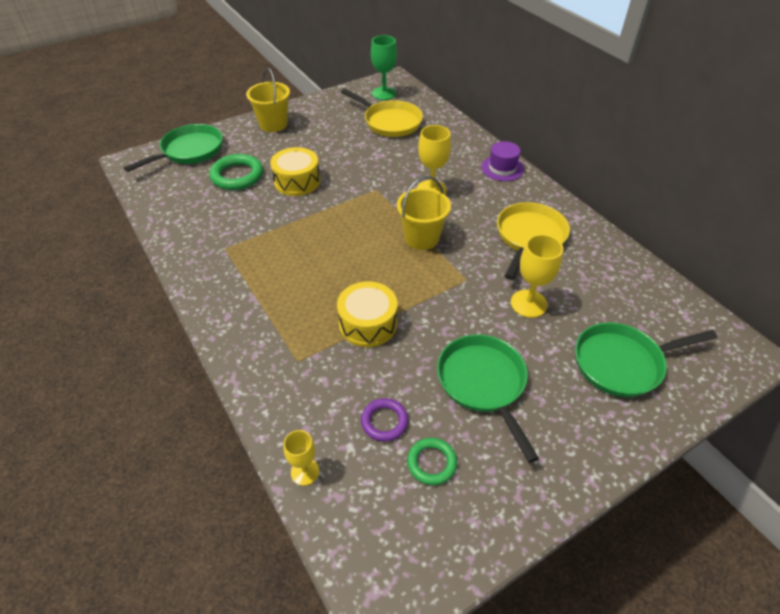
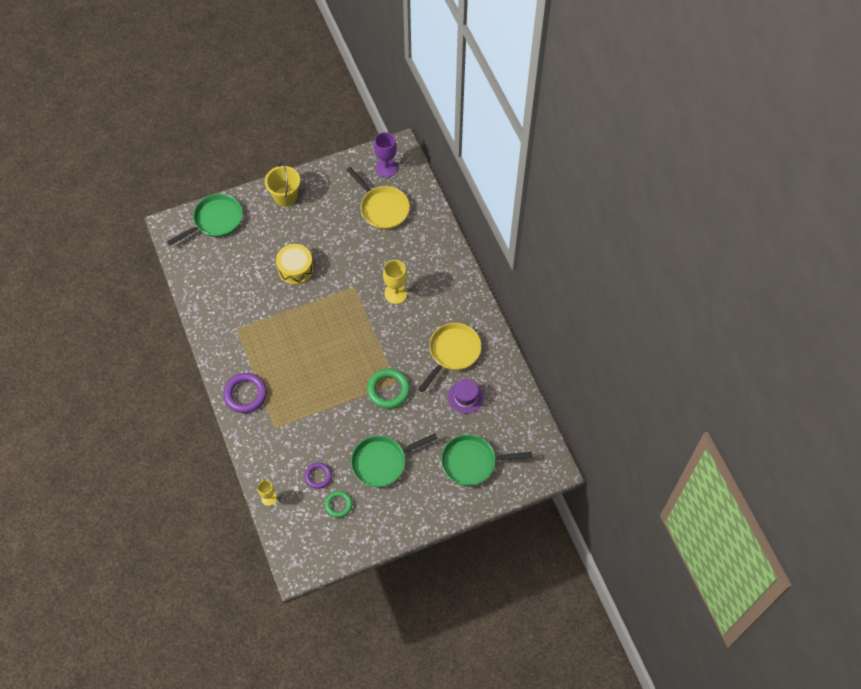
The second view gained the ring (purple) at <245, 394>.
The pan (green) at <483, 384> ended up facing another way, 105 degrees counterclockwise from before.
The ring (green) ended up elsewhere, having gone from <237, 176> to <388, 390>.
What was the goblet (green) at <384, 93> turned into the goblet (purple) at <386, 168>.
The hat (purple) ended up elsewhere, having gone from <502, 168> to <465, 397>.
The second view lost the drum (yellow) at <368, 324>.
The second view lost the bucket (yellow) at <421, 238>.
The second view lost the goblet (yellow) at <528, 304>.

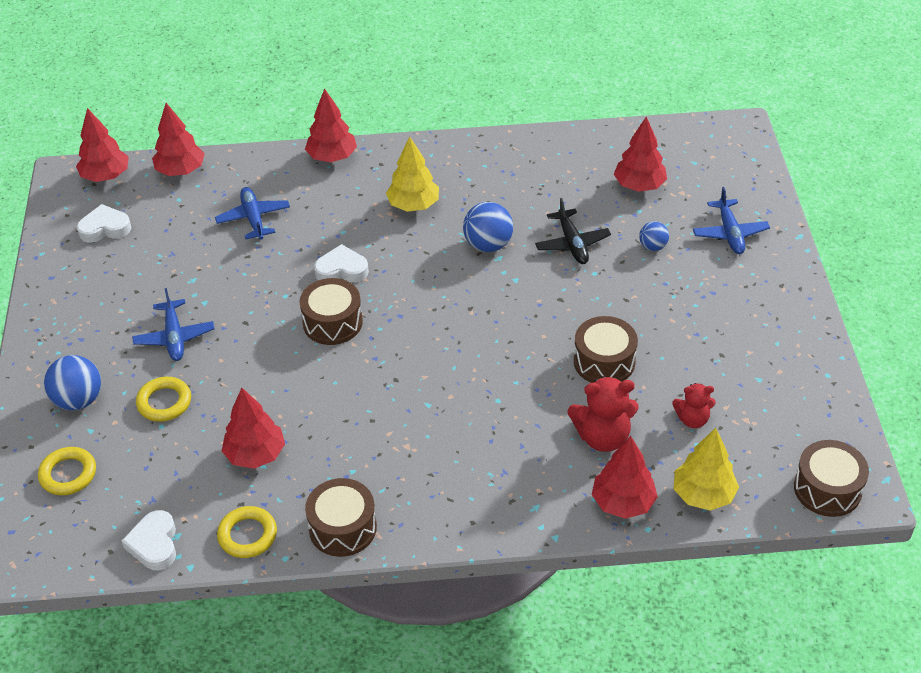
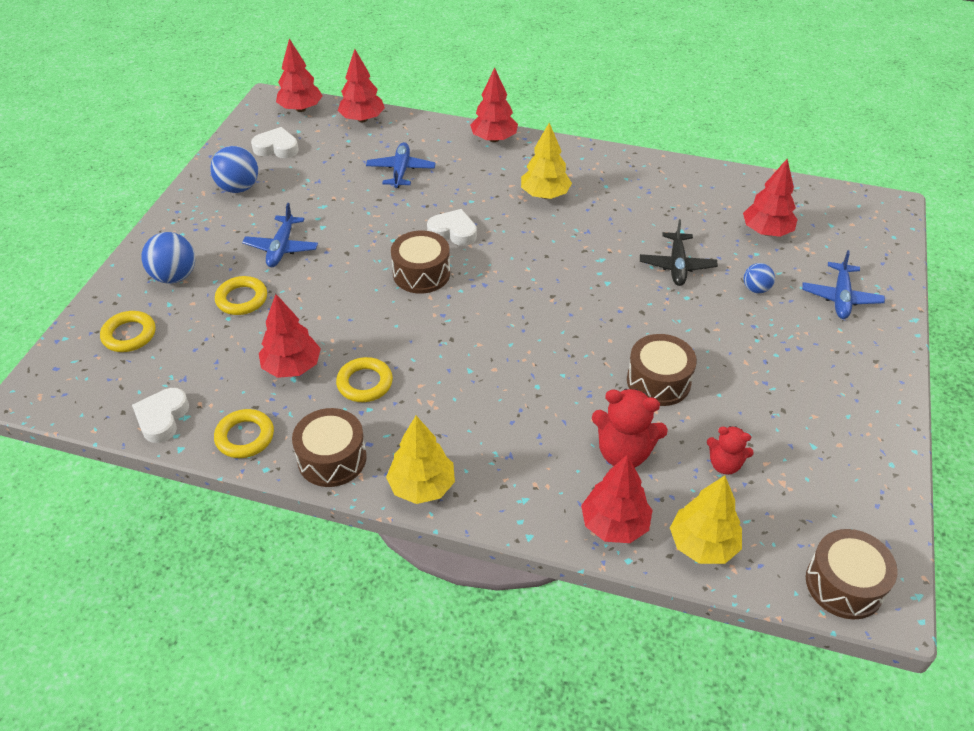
The ball (blue) ended up elsewhere, having gone from <488, 245> to <238, 188>.
The second view gained the ring (yellow) at <365, 383>.
The second view gained the tree (yellow) at <422, 486>.

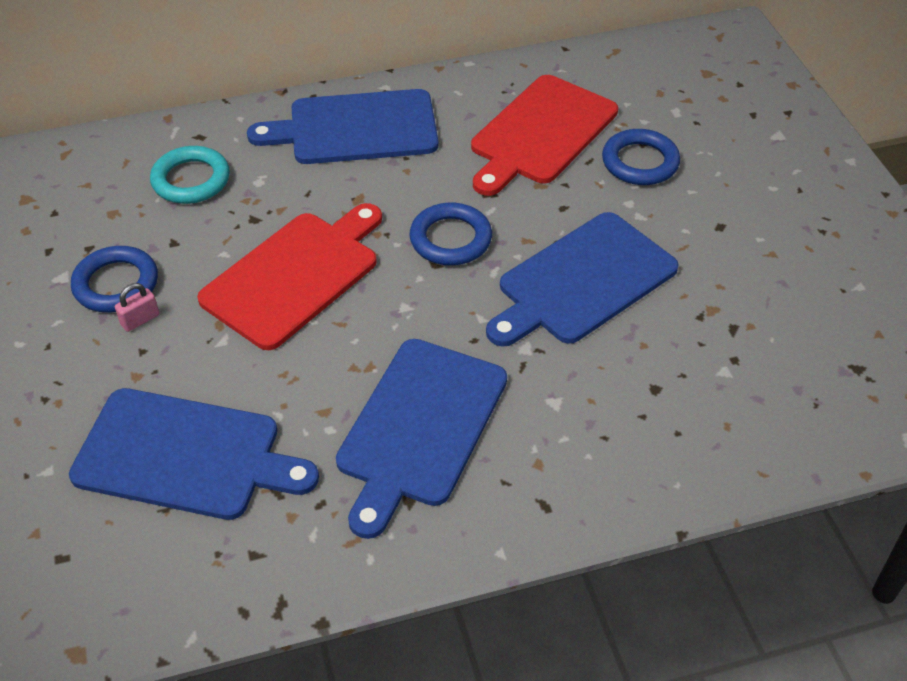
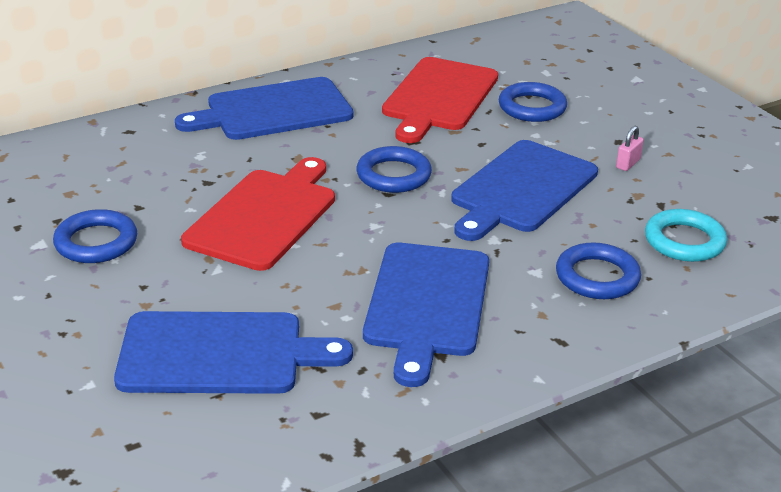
The second view gained the ring (blue) at <597, 277>.
The padlock (pink) ended up elsewhere, having gone from <140, 320> to <628, 163>.
The ring (turquoise) ended up elsewhere, having gone from <191, 180> to <684, 241>.

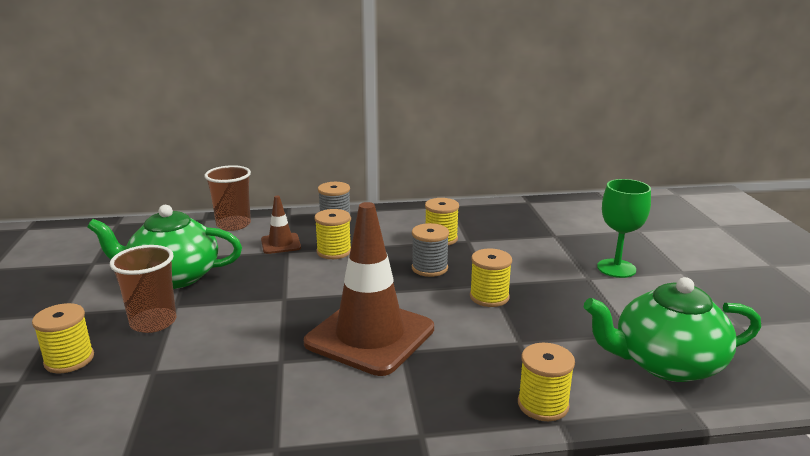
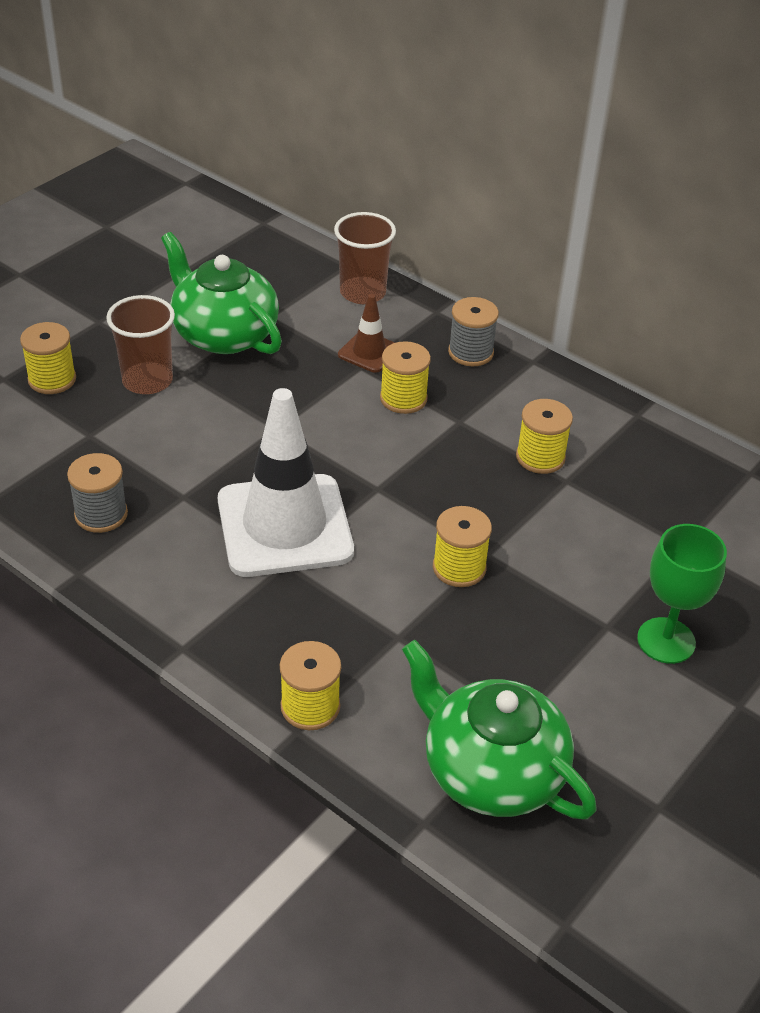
The spool (grey) ended up elsewhere, having gone from <429, 268> to <101, 514>.
What was the traffic cone (brown) at <370, 336> turned into the traffic cone (white) at <284, 526>.

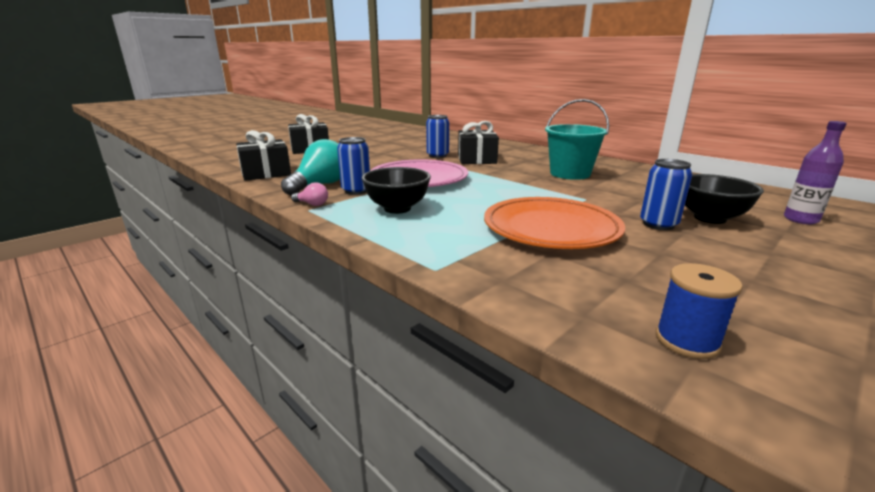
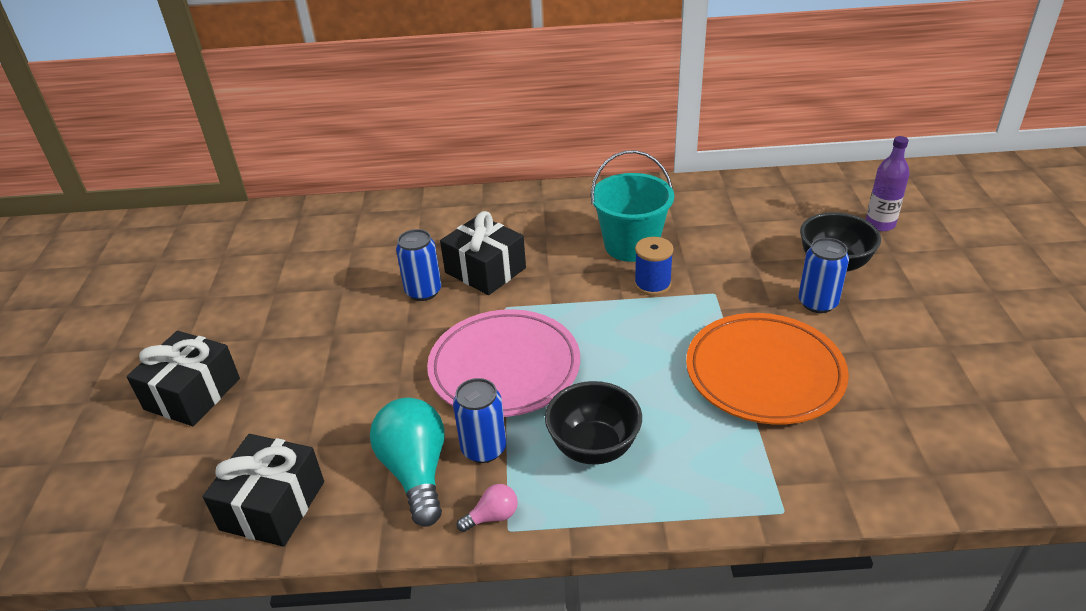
The spool (blue) ended up elsewhere, having gone from <687, 341> to <652, 284>.

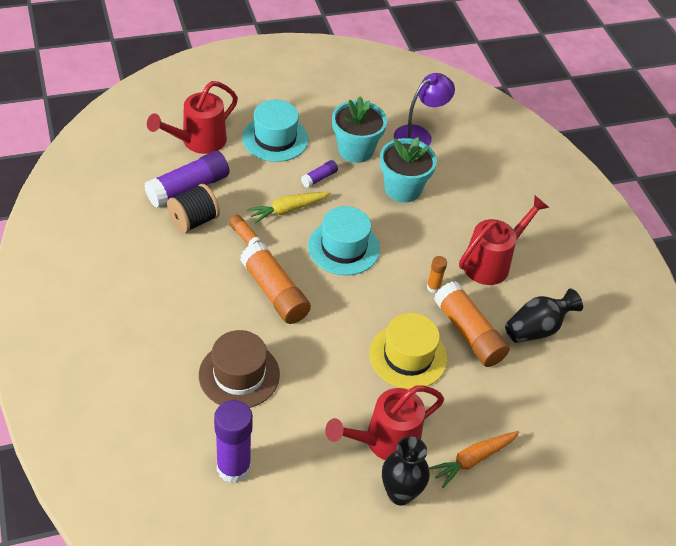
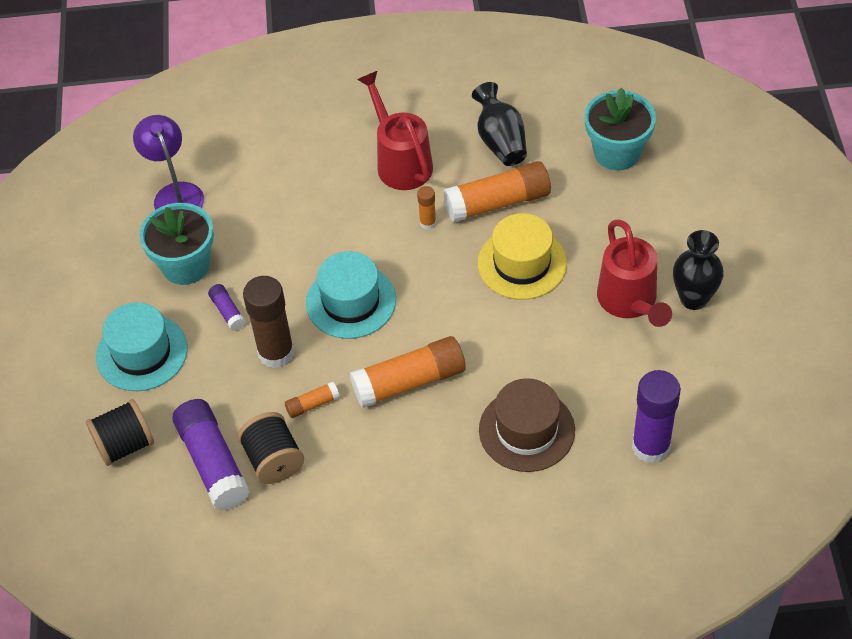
Where the watering can (red) stood at <198, 141>, the spool (black) came to stand at <125, 445>.
Where the carrot (yellow) stood at <287, 210>, the glue stick (brown) came to stand at <276, 353>.
The flower pot (turquoise) ended up elsewhere, having gone from <402, 189> to <617, 152>.
The second view lost the carrot (orange) at <473, 460>.

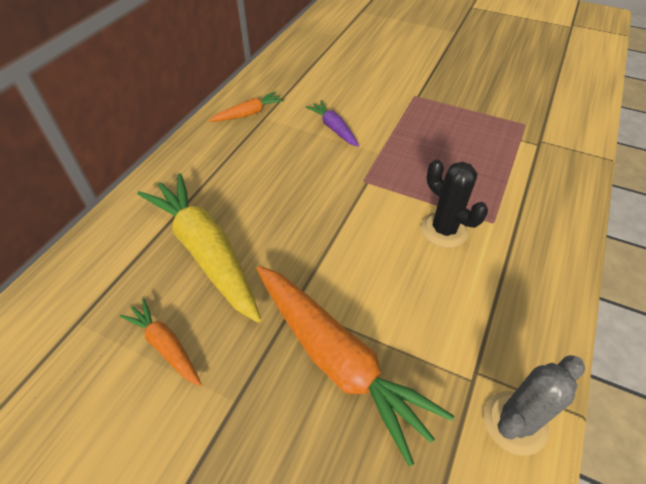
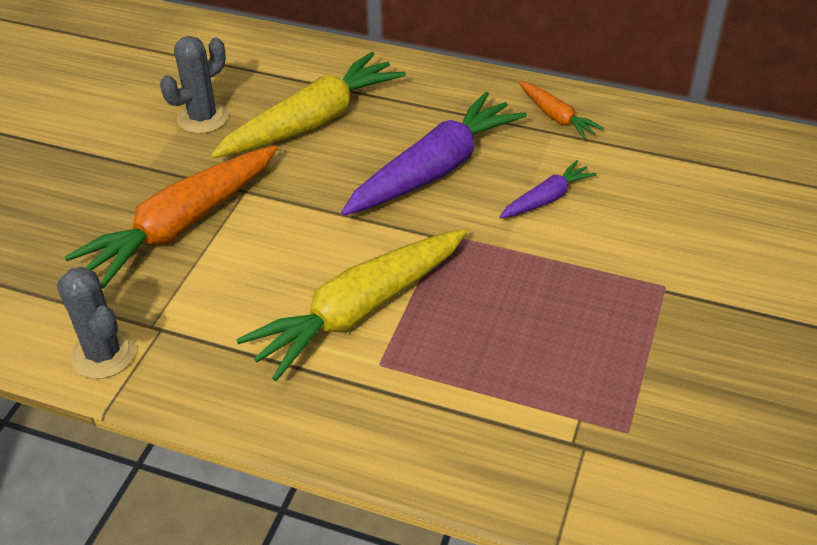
Where the carrot (orange) stood at <166, 346>, the cactus (grey) came to stand at <202, 118>.
Where the cactus (black) stood at <444, 230>, the carrot (yellow) came to stand at <360, 311>.
The second view gained the carrot (purple) at <434, 170>.

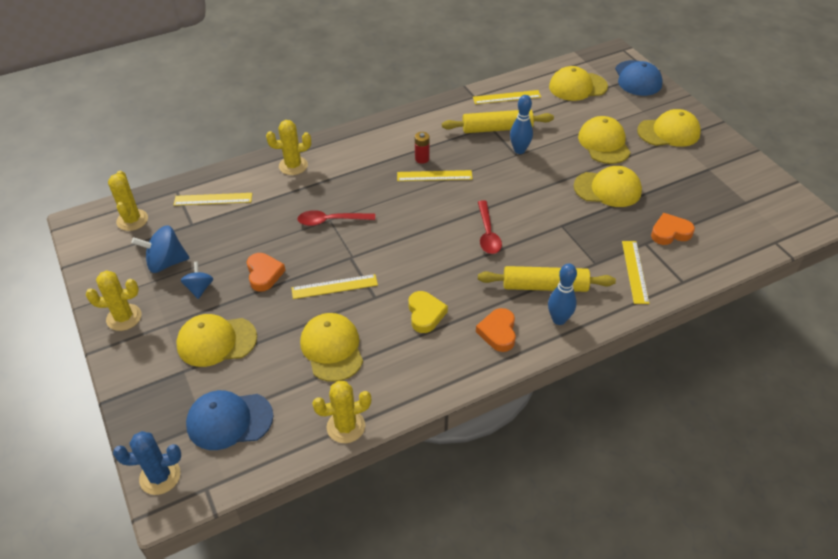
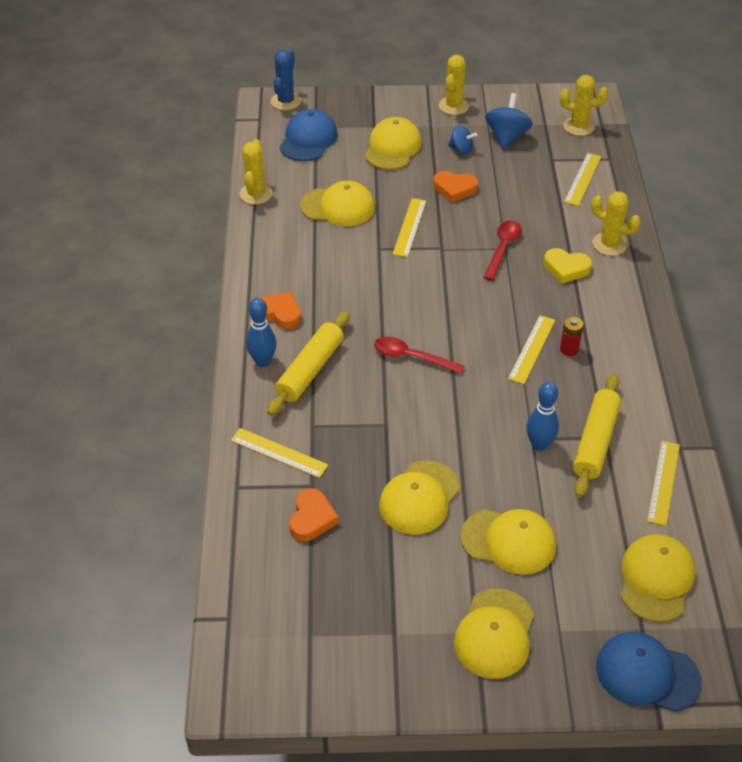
The heart (yellow) ended up elsewhere, having gone from <425, 314> to <566, 268>.
The cactus (yellow) at <293, 166> ended up facing another way, 75 degrees counterclockwise from before.

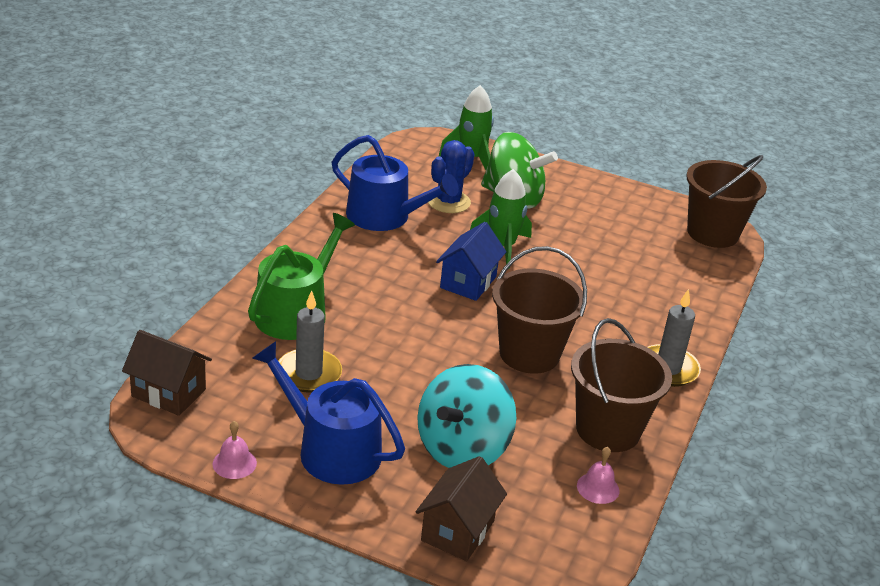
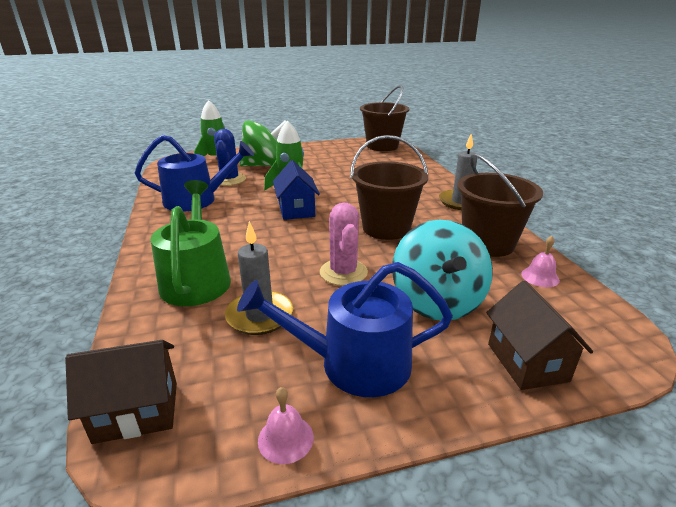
The second view gained the cactus (pink) at <343, 272>.

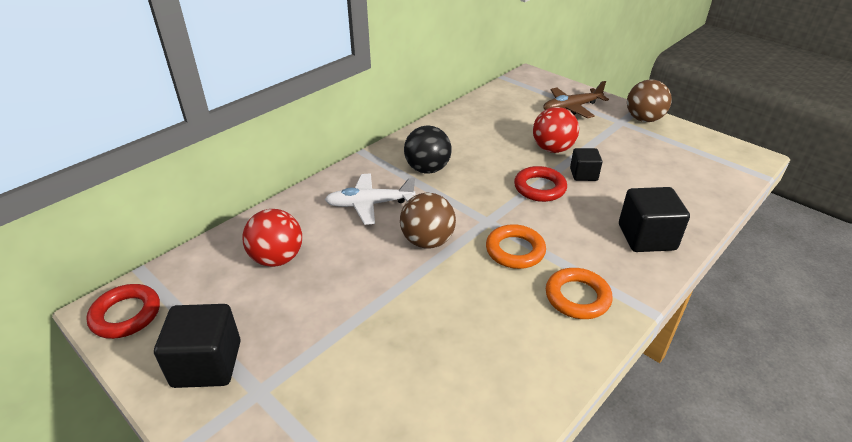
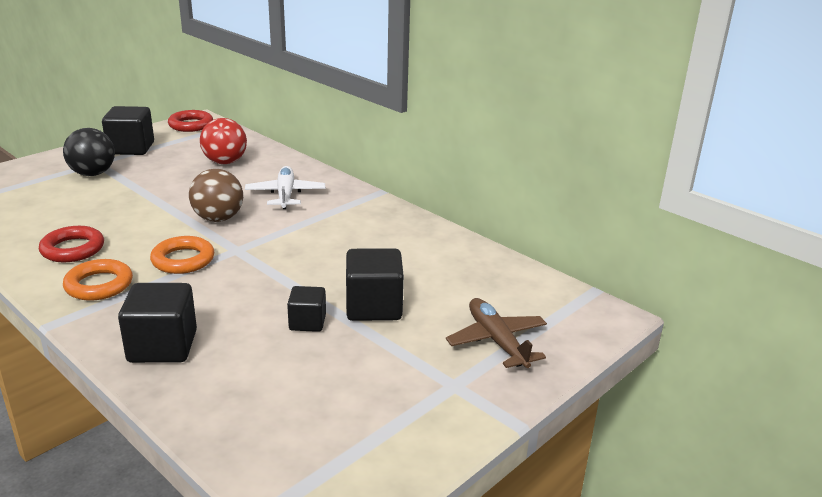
The ring (red) ended up elsewhere, having gone from <539, 188> to <73, 249>.
The ball (black) ended up elsewhere, having gone from <427, 169> to <93, 174>.
Where the ball (red) stood at <552, 149>, the cube (black) came to stand at <373, 307>.
The second view lost the ball (brown) at <643, 119>.

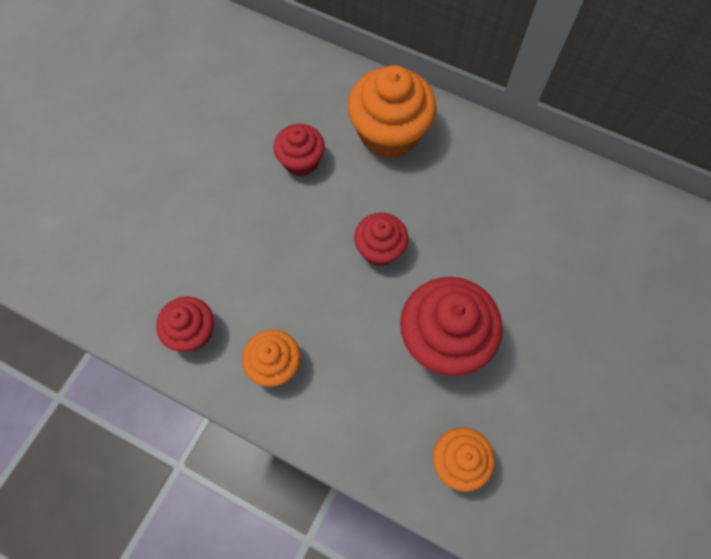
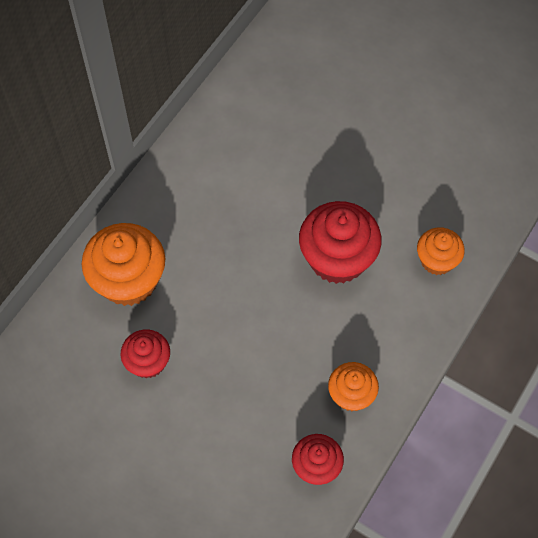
The second view lost the cupcake (red) at <380, 249>.

